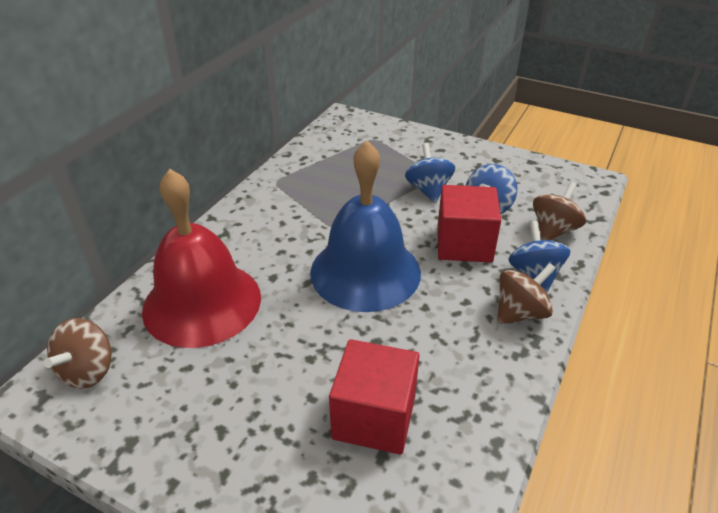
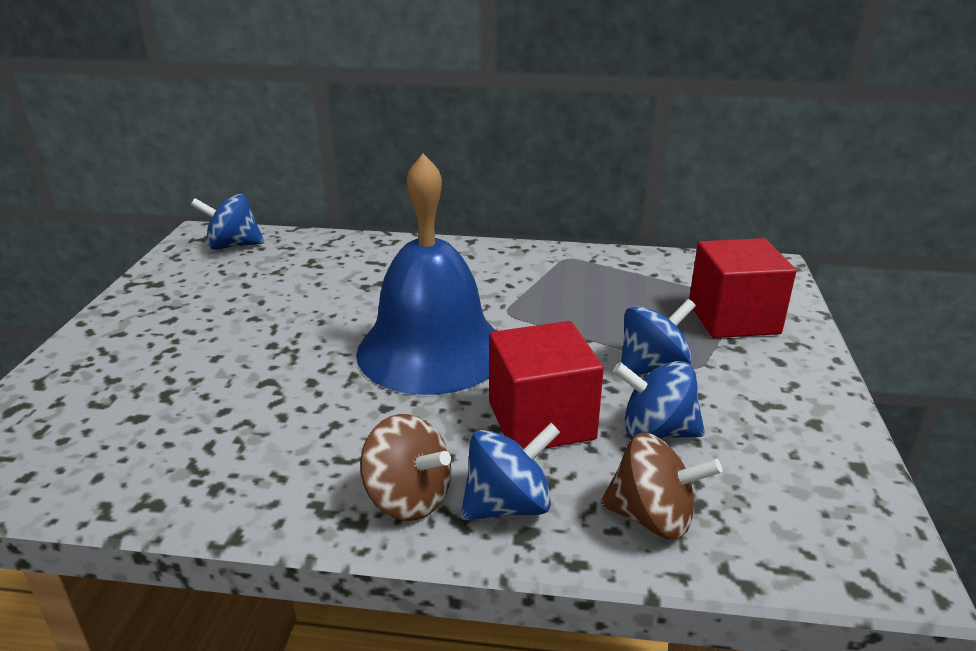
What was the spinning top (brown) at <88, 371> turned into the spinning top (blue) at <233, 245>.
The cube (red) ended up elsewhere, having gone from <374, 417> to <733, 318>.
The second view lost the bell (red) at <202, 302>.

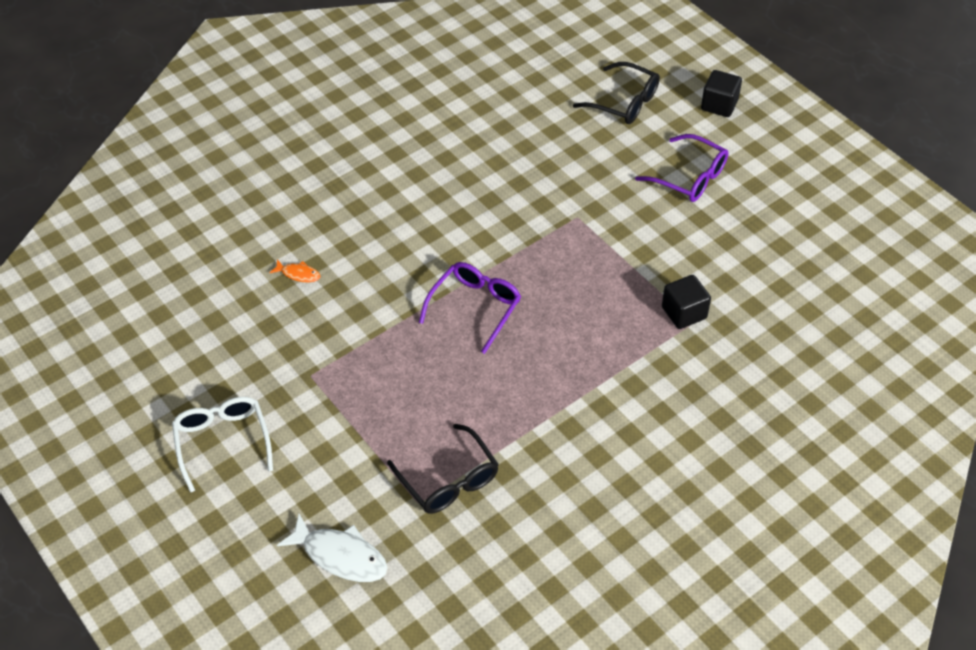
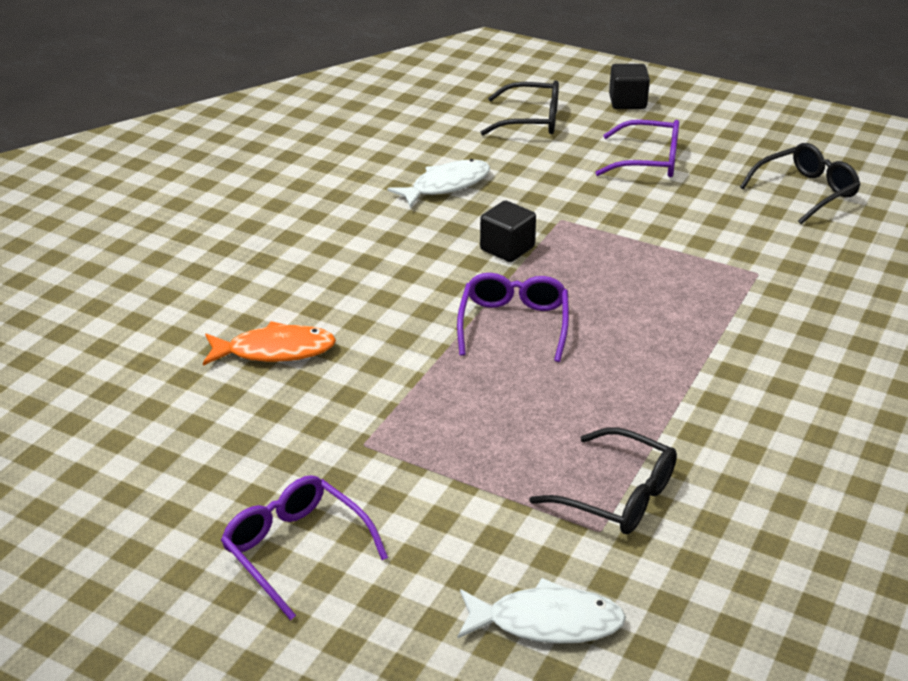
The size of the fish (orange) at <298, 274> changed by a factor of 1.91.
What was the glasses (white) at <222, 442> turned into the glasses (purple) at <296, 550>.
The second view gained the fish (white) at <446, 185>.
The cube (black) ended up elsewhere, having gone from <684, 313> to <507, 248>.
The second view gained the glasses (black) at <805, 192>.

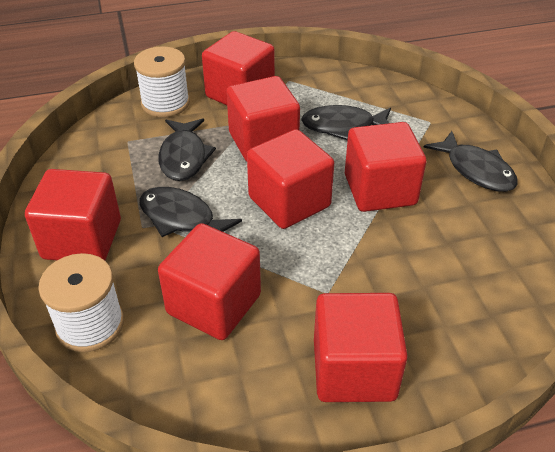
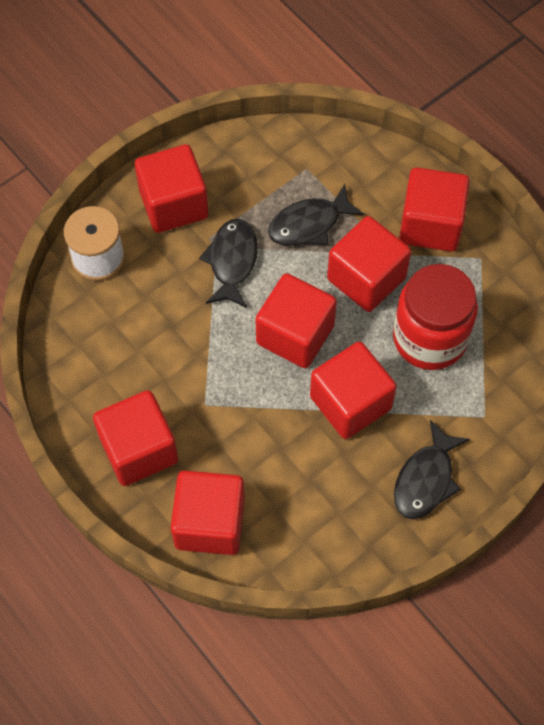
The cube (red) ended up elsewhere, having gone from <214, 304> to <210, 523>.
Where the fish (black) stood at <343, 126>, the jar (red) came to stand at <429, 338>.
The second view lost the spool (white) at <165, 103>.

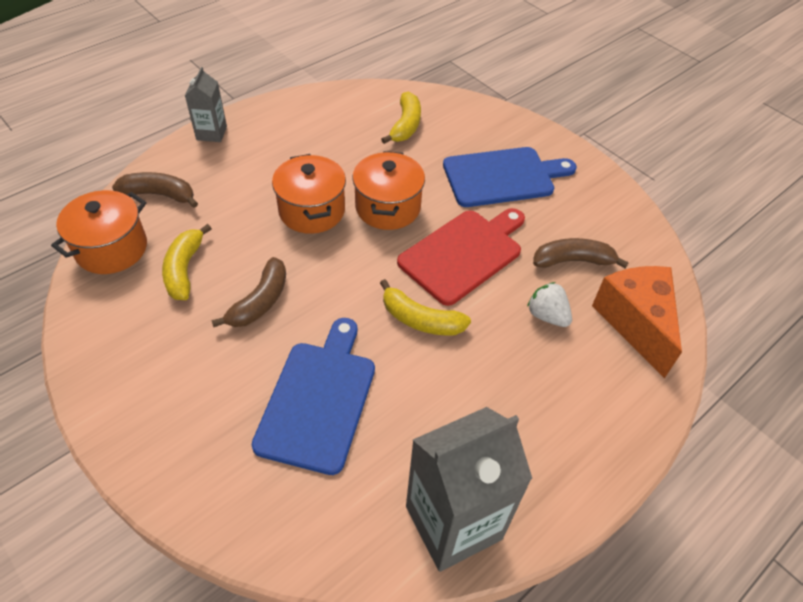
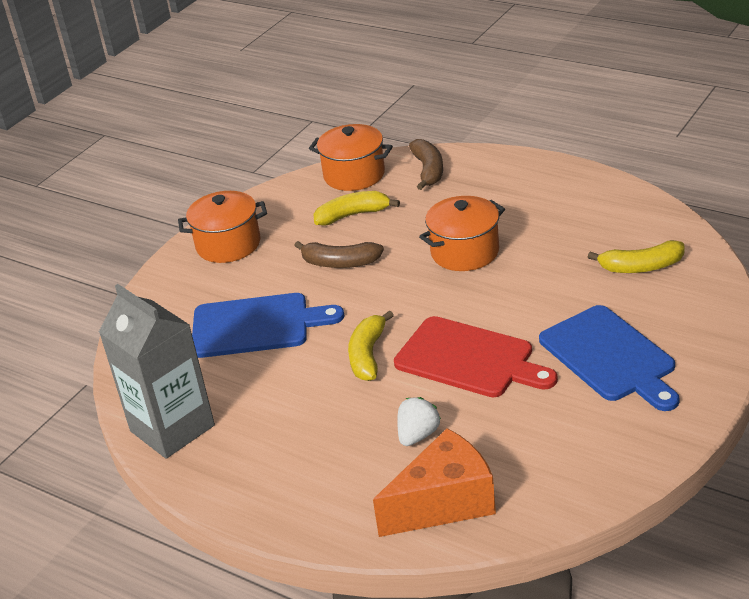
The pot (orange) ended up elsewhere, having gone from <388, 207> to <228, 244>.
The second view lost the carton (grey) at <211, 133>.
The second view lost the banana (brown) at <573, 261>.

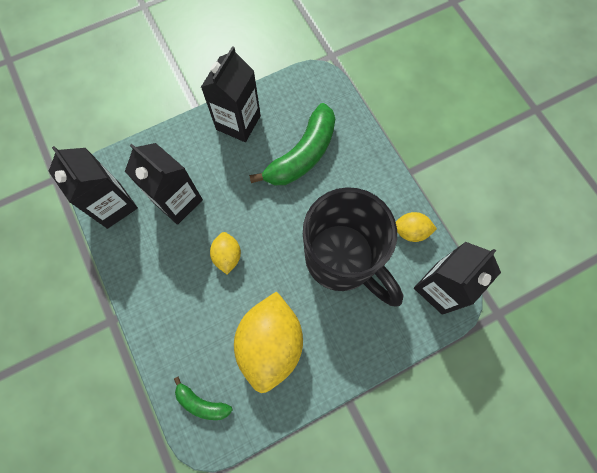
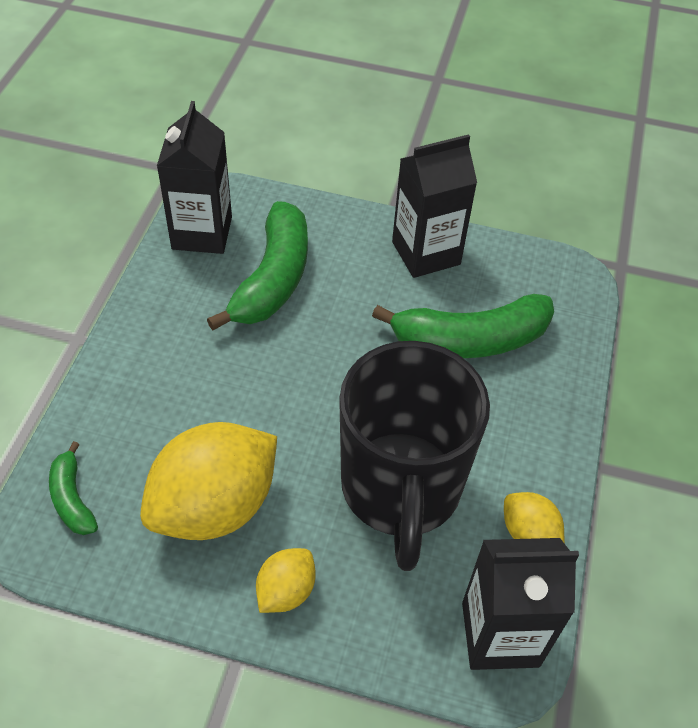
Where the carton (black) stood at <178, 201>, the banana (green) came to stand at <273, 279>.
The lemon (yellow) ended up elsewhere, having gone from <227, 256> to <286, 591>.

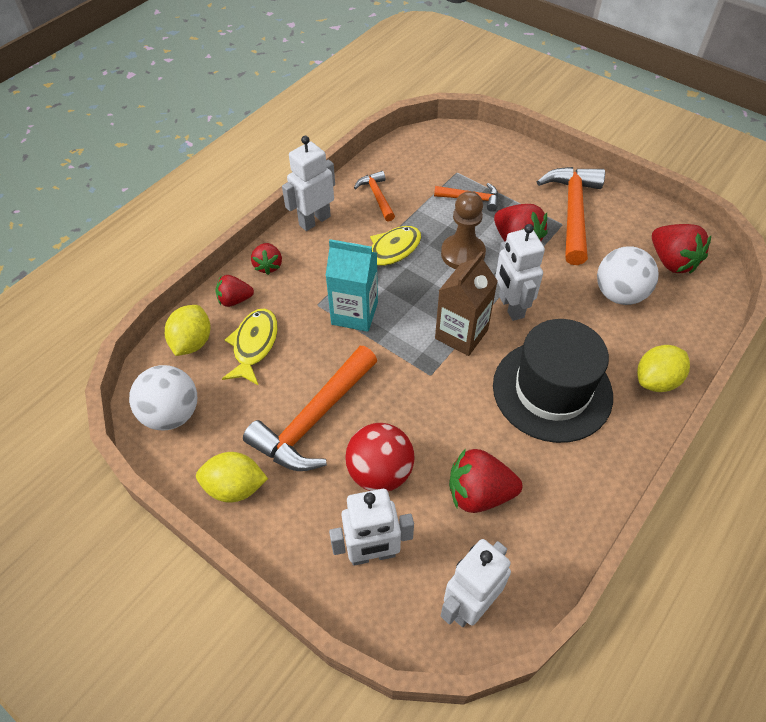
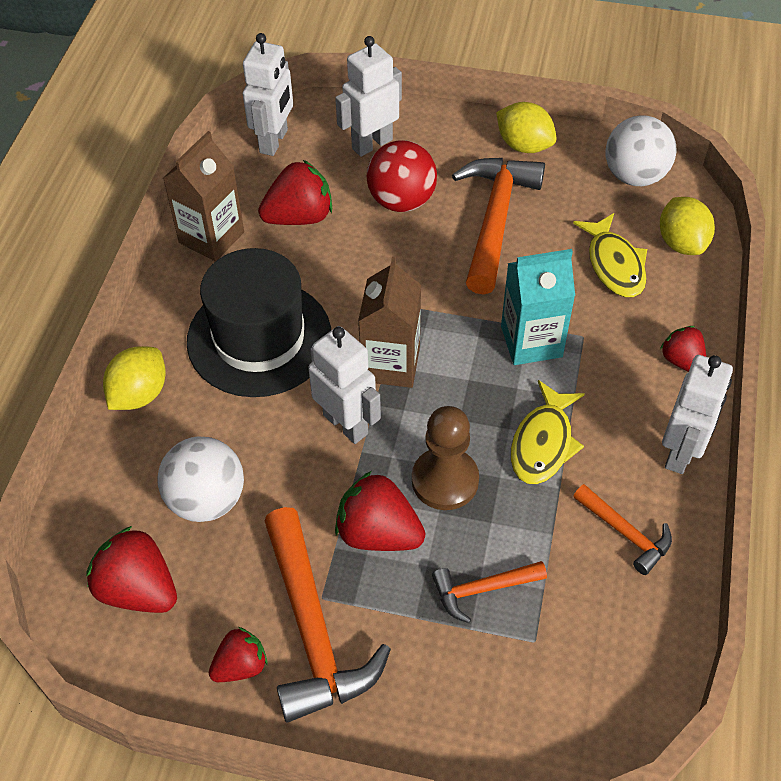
The second view gained the carton (brown) at <211, 237>.
The strawberry (red) ended up elsewhere, having gone from <235, 300> to <240, 665>.
The lemon (yellow) at <235, 487> ended up facing another way, 60 degrees clockwise from before.

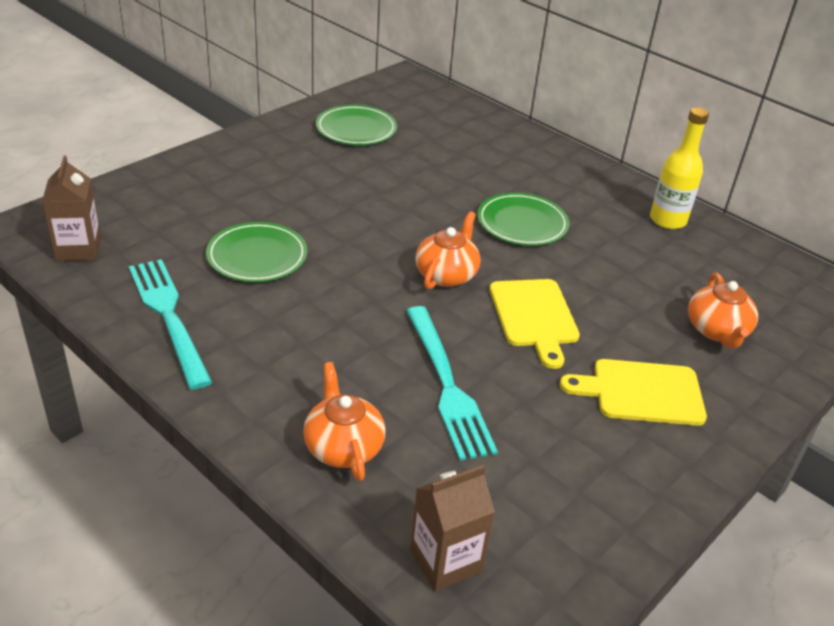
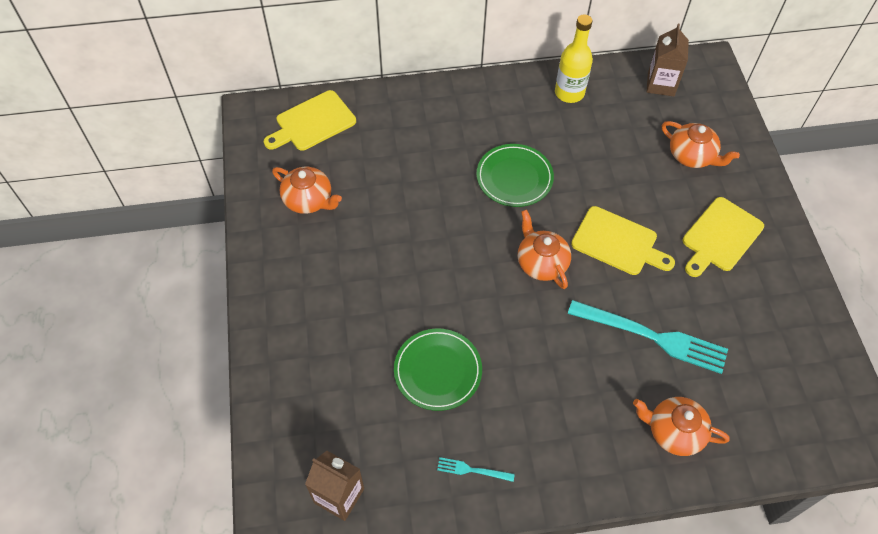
The second view gained the cutting board (yellow) at <312, 122>.
Where the plate (green) stood at <356, 129>, the teapot (orange) came to stand at <309, 200>.
The size of the fork (turquoise) at <168, 315> changed by a factor of 0.44.
The carton (brown) ended up elsewhere, having gone from <445, 561> to <661, 84>.

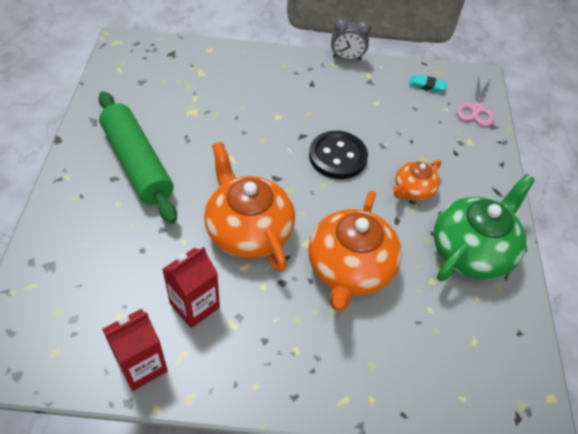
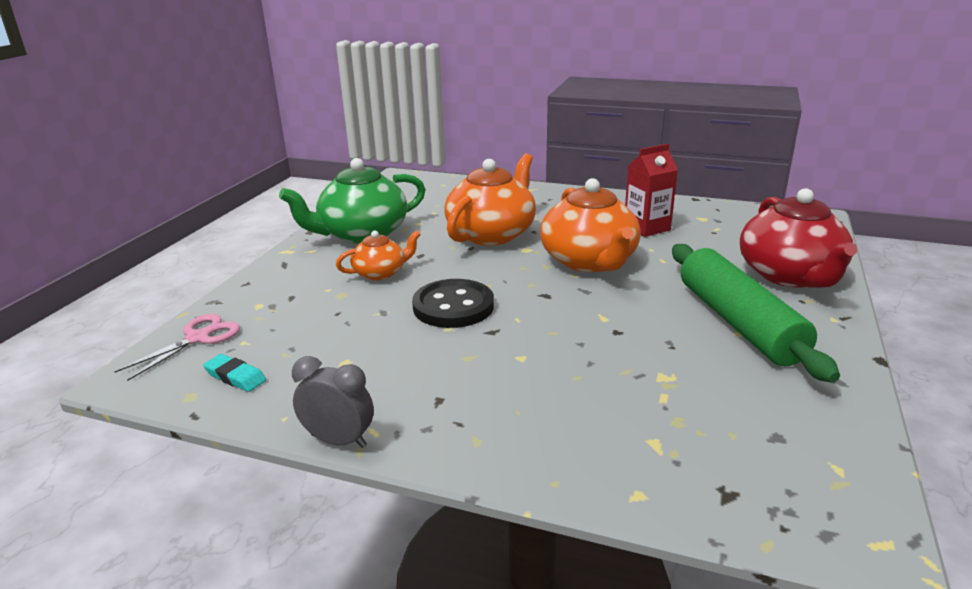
The second view gained the teapot (red) at <790, 275>.
The second view lost the carton (red) at <142, 365>.

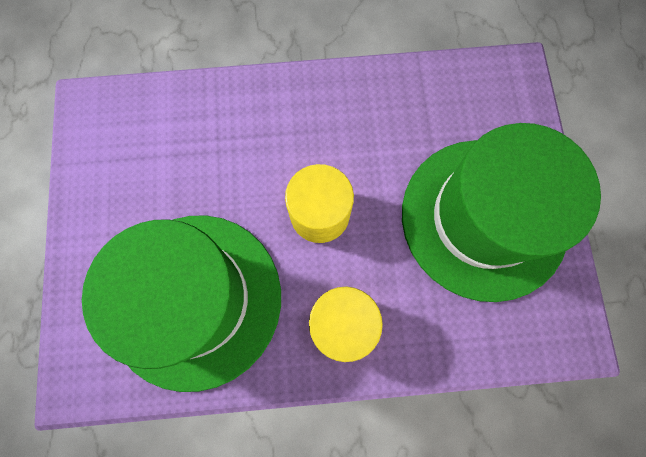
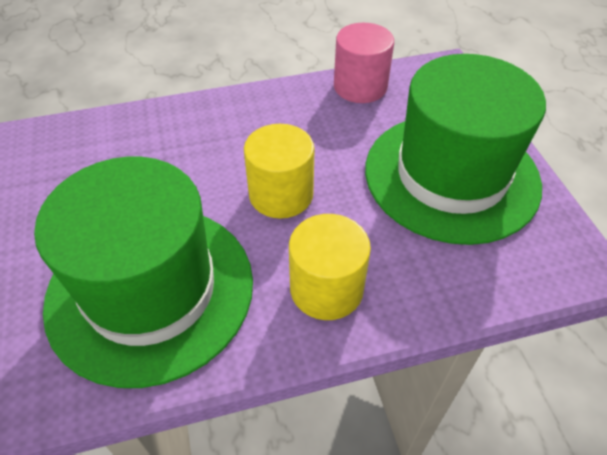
The second view gained the cylinder (pink) at <360, 86>.

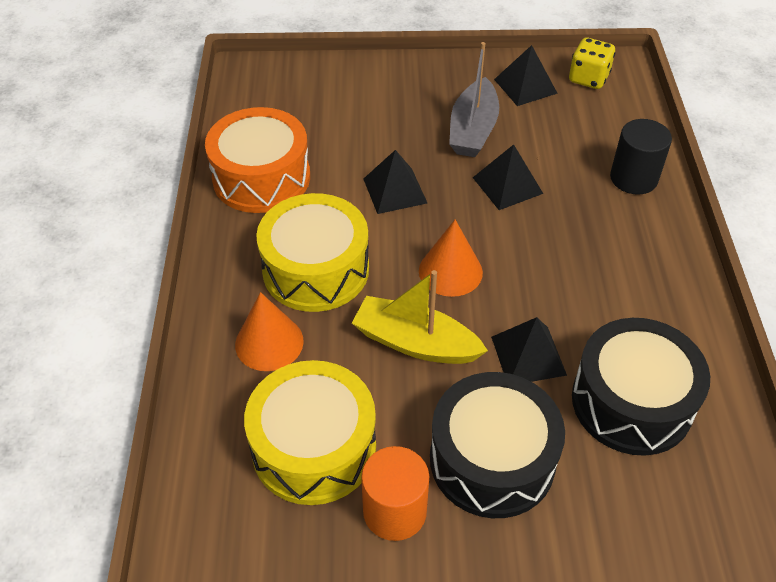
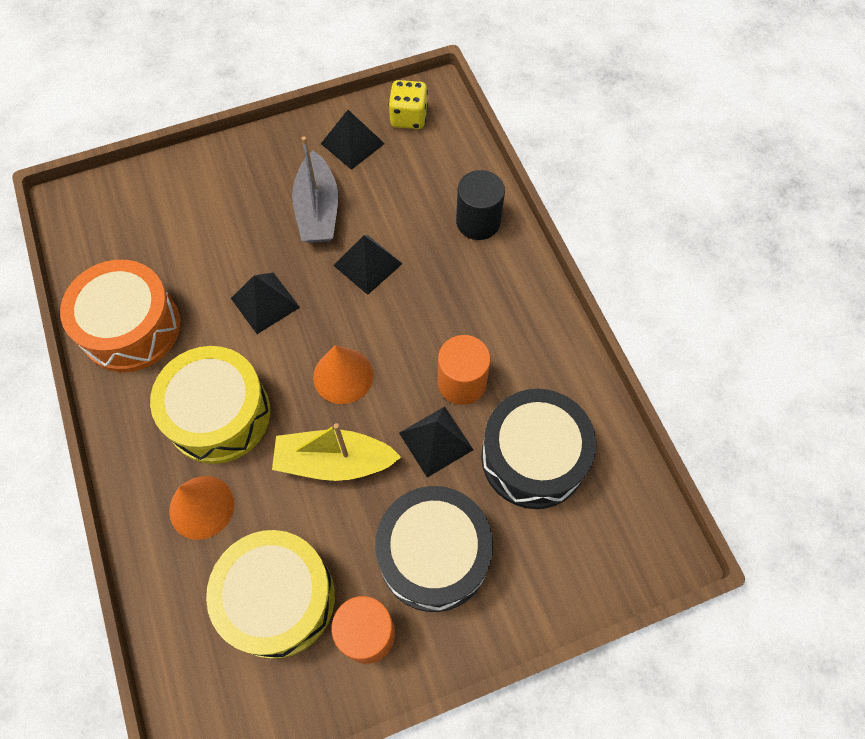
The second view gained the cylinder (orange) at <462, 382>.

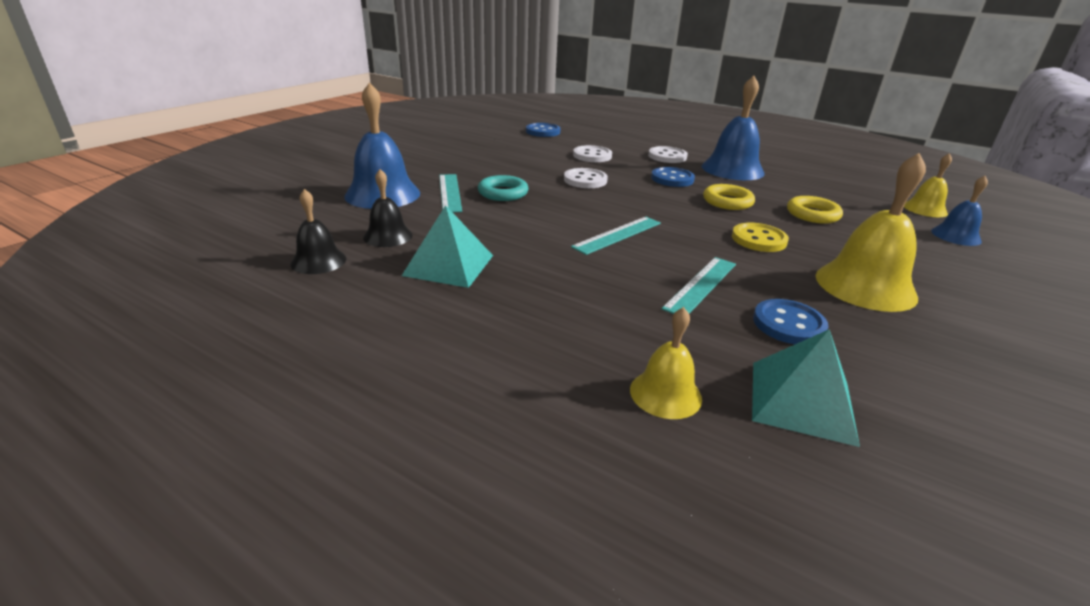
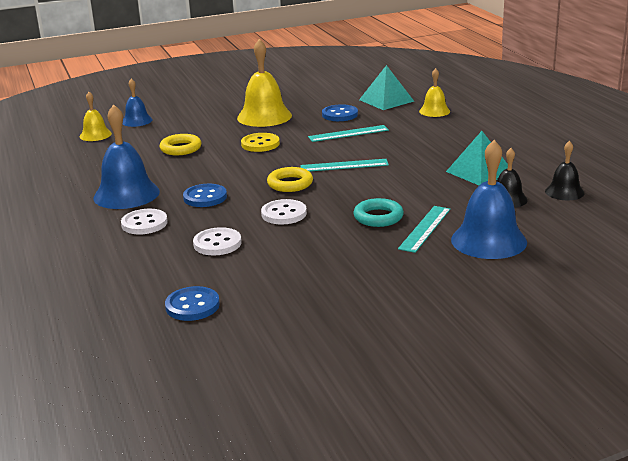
The ring (yellow) ended up elsewhere, having gone from <727, 202> to <290, 184>.

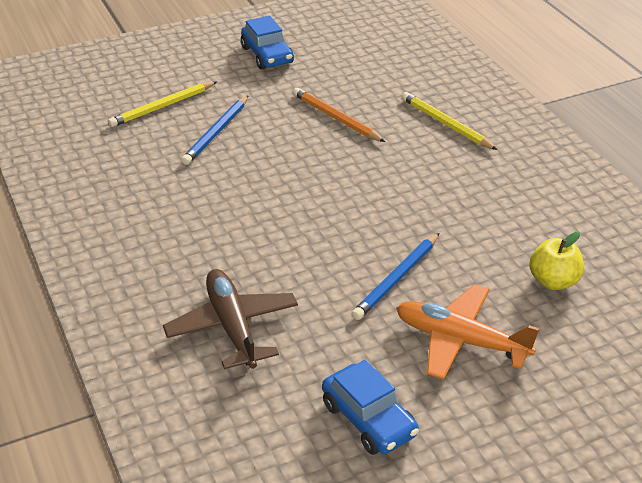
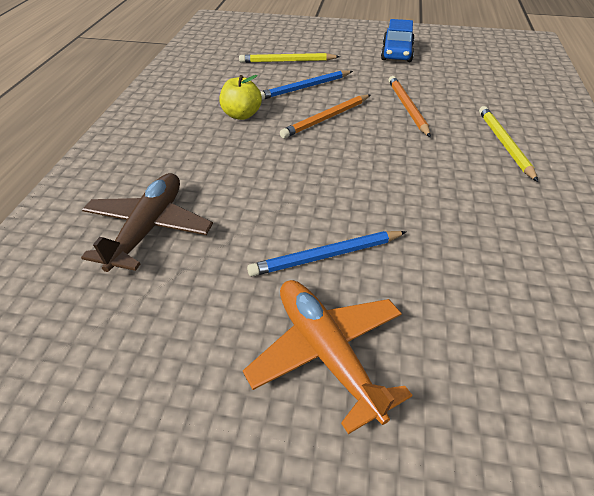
The apple (yellow) ended up elsewhere, having gone from <553, 281> to <241, 115>.
The second view gained the pencil (orange) at <326, 118>.
The second view lost the car (blue) at <369, 419>.

